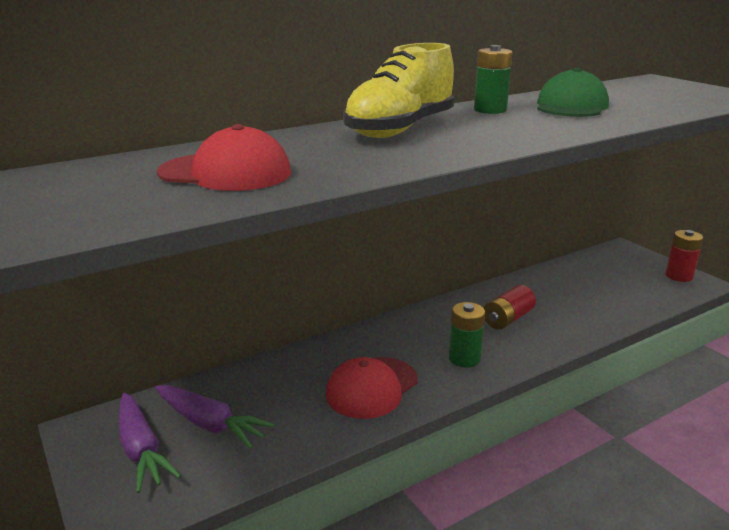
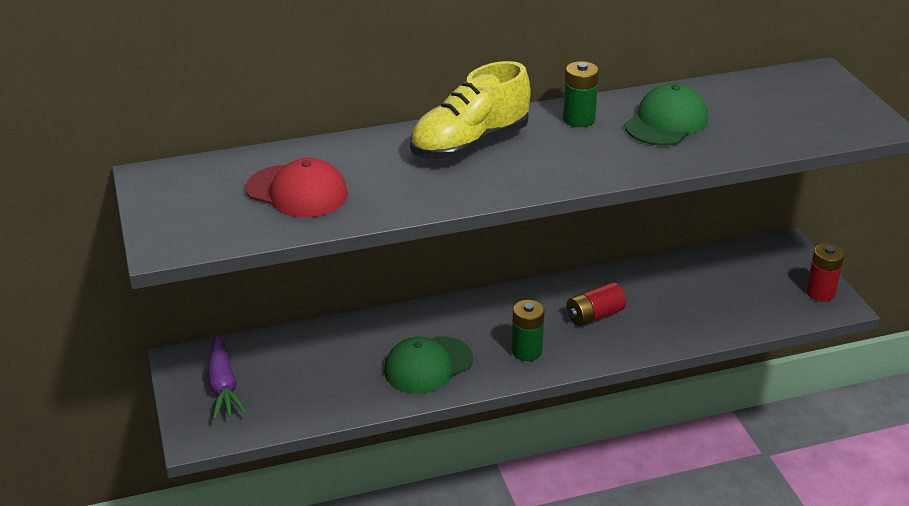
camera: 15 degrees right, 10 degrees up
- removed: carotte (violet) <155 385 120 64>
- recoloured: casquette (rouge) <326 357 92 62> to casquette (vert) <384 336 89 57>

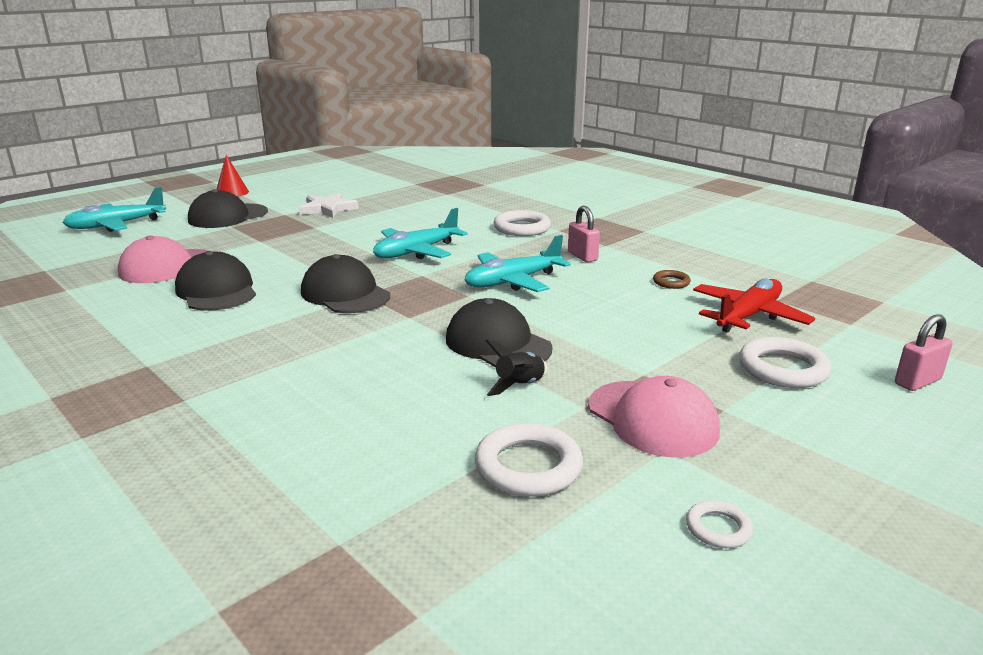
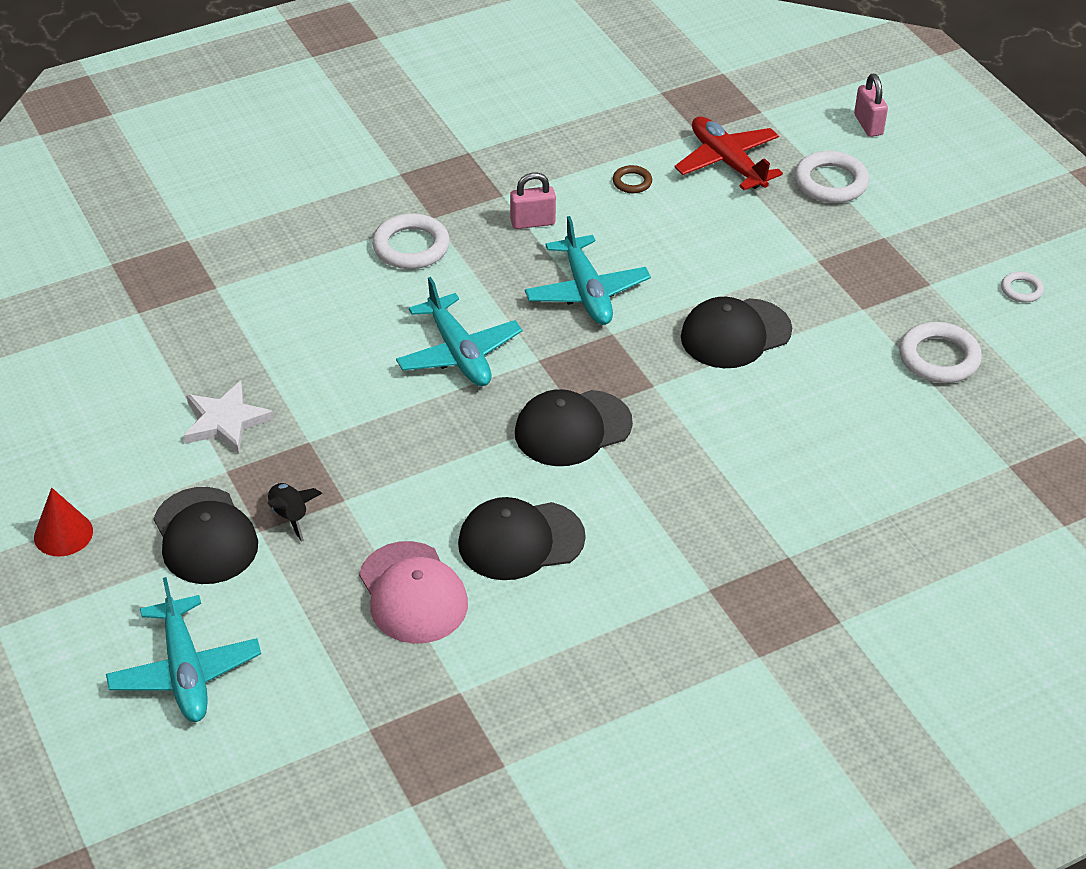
camera: 75 degrees left, 20 degrees up
- removed: casquette (rose) <588 376 132 81>
- moved: fusée (noir) <486 340 62 56> to <268 483 54 59>

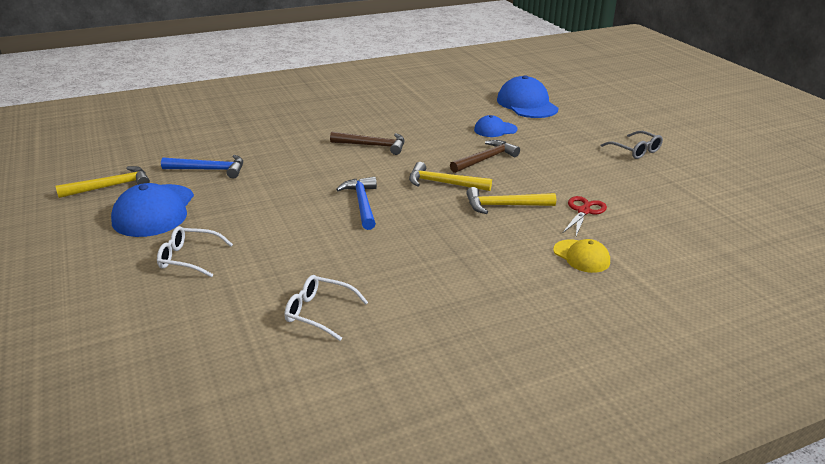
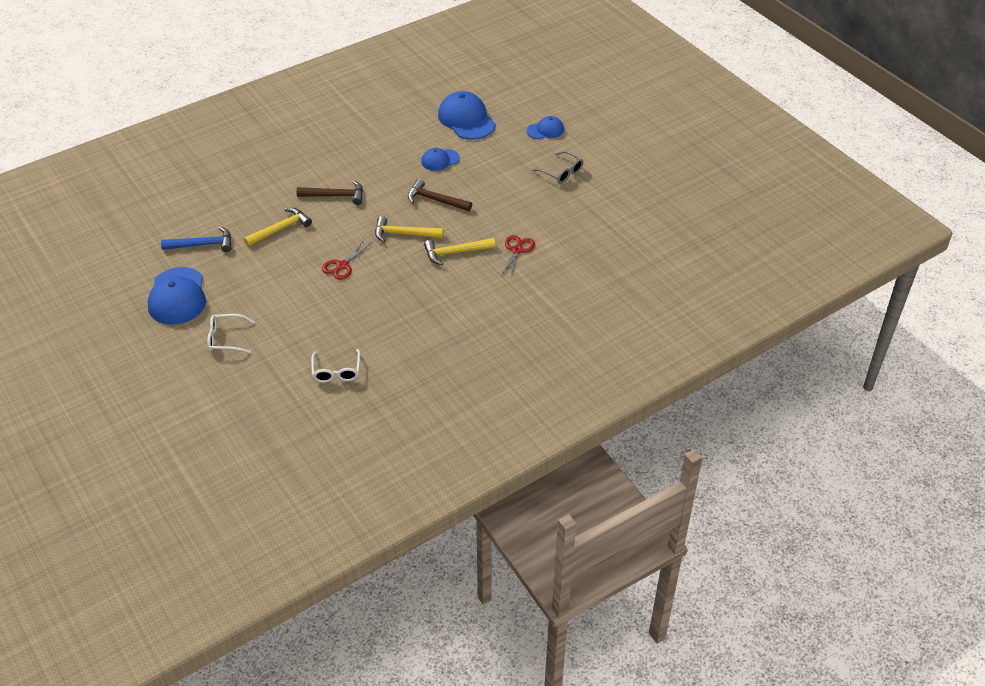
camera: 10 degrees left, 15 degrees up
- removed: casquette (jaune) <553 239 57 34>
- added: casquette (bleu) <527 116 37 23>
- moved: marteau (jaune) <56 166 94 32> to <244 208 68 39>
- replaced: marteau (bleu) <336 177 41 53> to ciseaux (rouge) <322 240 49 40>
- turned: lunettes (blanc) <284 275 84 66> = <311 349 49 34> 105 degrees counterclockwise
- turned: marteau (marron) <450 140 70 33> = <408 179 64 32> 105 degrees counterclockwise

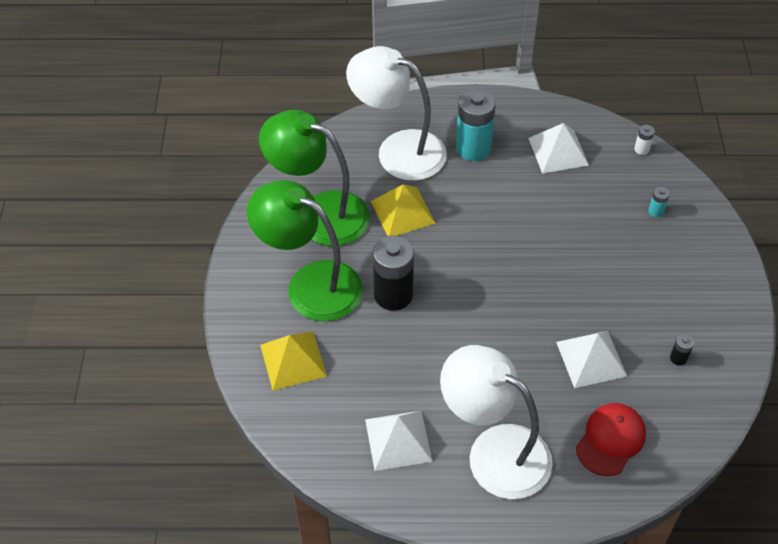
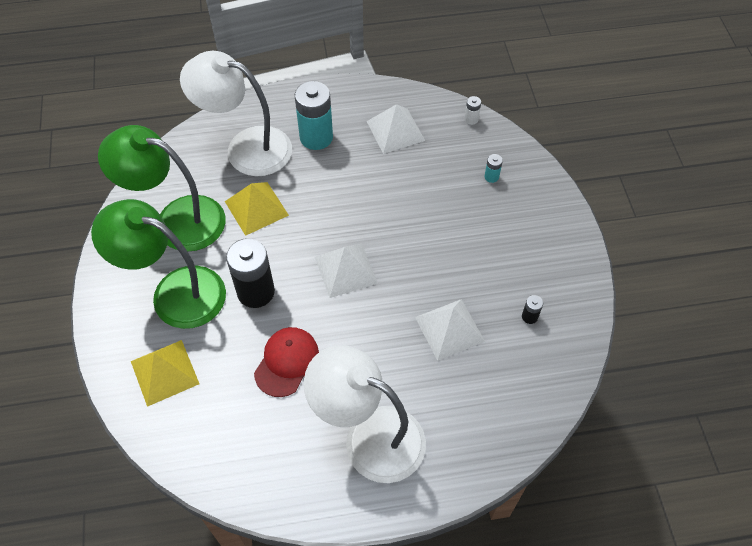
camera: 10 degrees left, 5 degrees up
- moved: pyramide (blanc) <365 411 68 60> to <315 243 63 55>
- moved: casquette (rouge) <576 403 70 73> to <254 327 65 70>

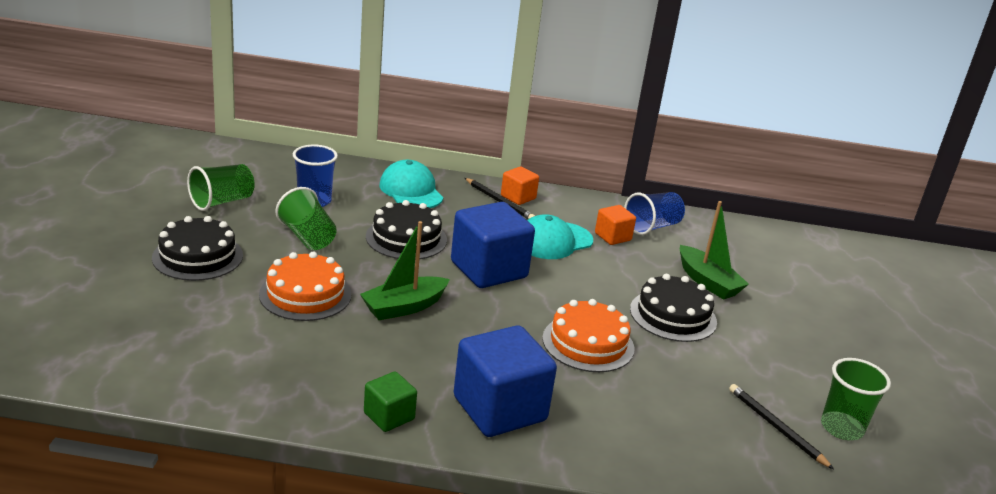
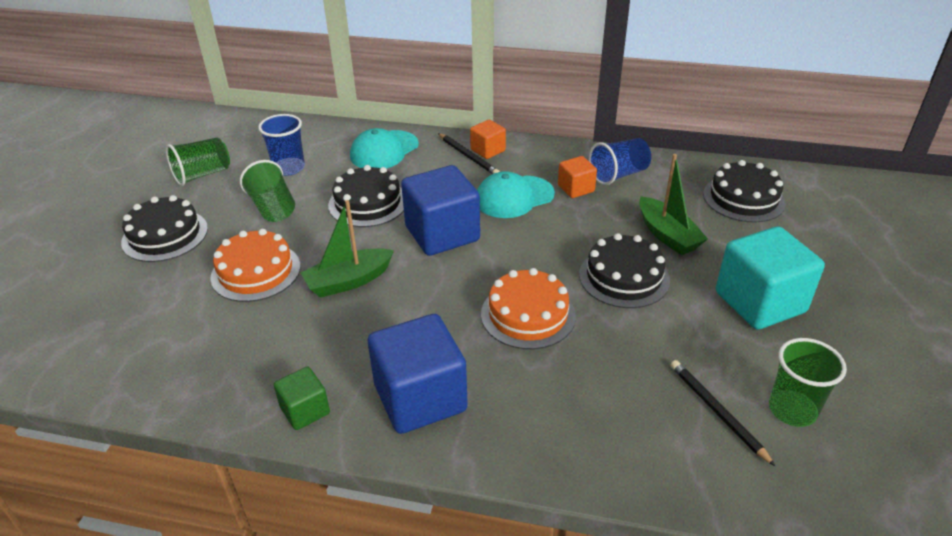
camera: 10 degrees right, 10 degrees up
- added: gâteau (noir) <703 160 83 62>
- added: cube (turquoise) <716 226 109 104>
- turned: casquette (turquoise) <379 160 64 48> = <350 128 69 40> 120 degrees counterclockwise

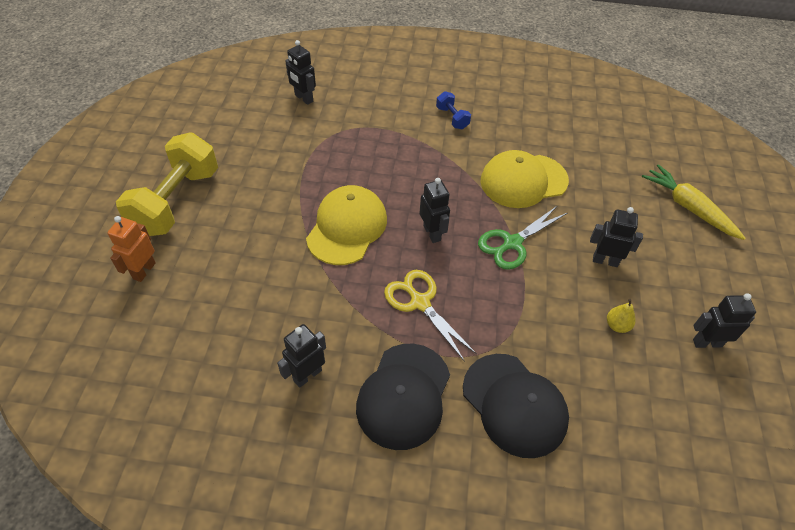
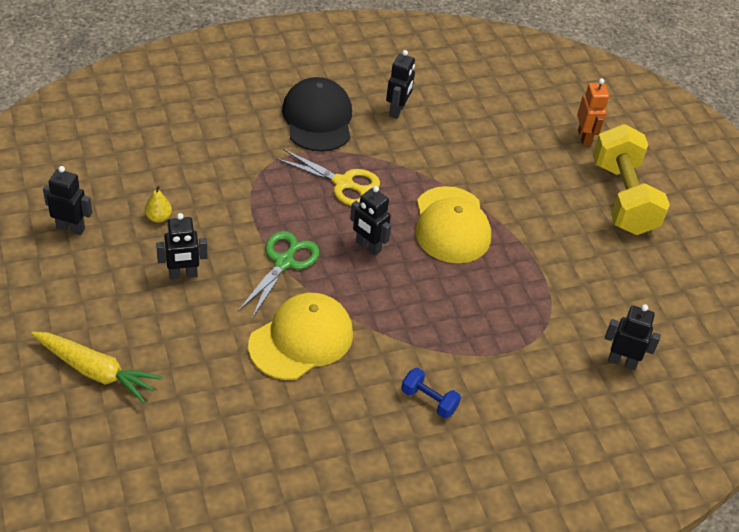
camera: 150 degrees right, 5 degrees down
- removed: casquette (noir) <463 354 106 104>
- turned: robot (noir) <693 293 63 55> = <43 166 49 69> 135 degrees counterclockwise

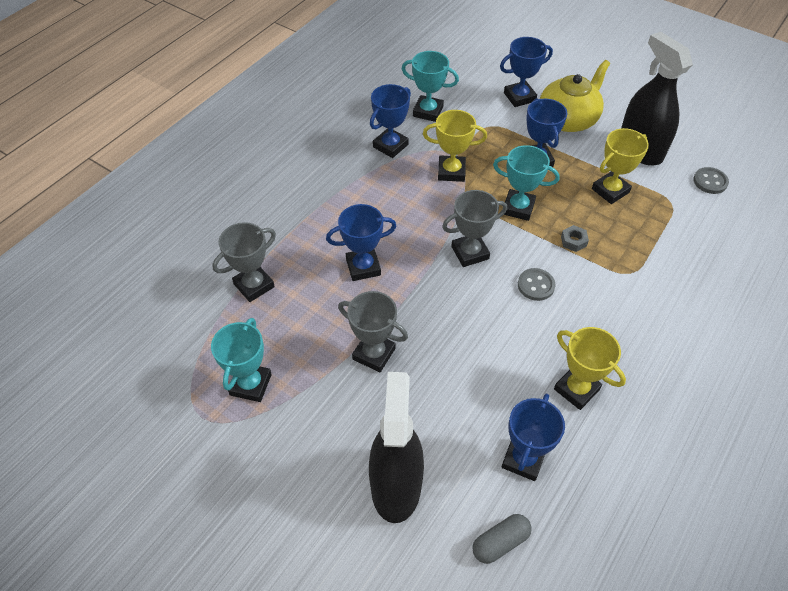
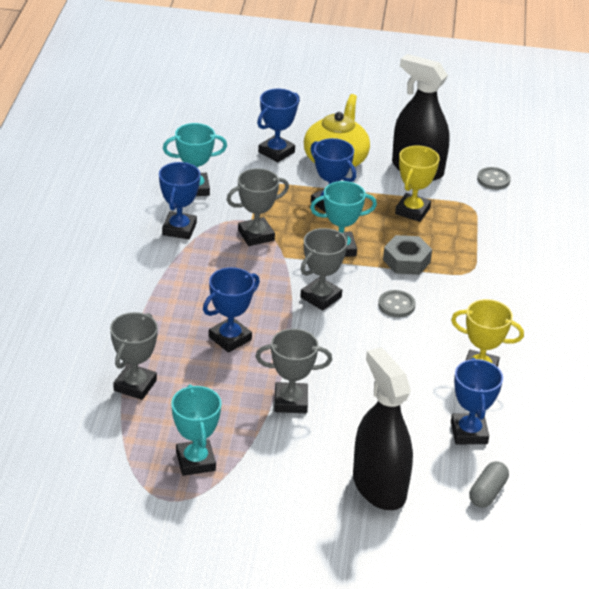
camera: 30 degrees left, 15 degrees down
- recoloured: trophée (jaune) <423 110 64 72> to trophée (gris) <227 168 62 78>
- resized: écrou (gris) <561 225 28 27> = <383 235 49 40> x1.73

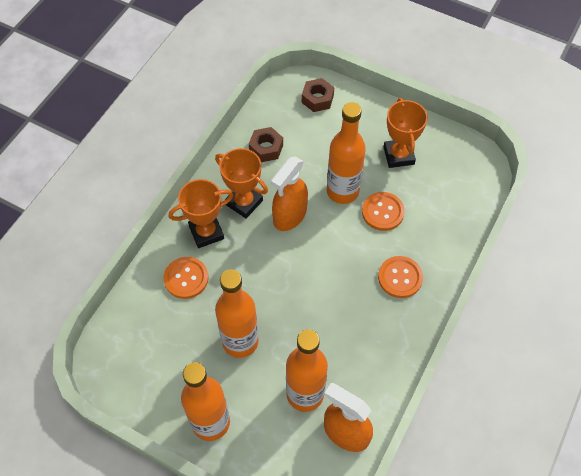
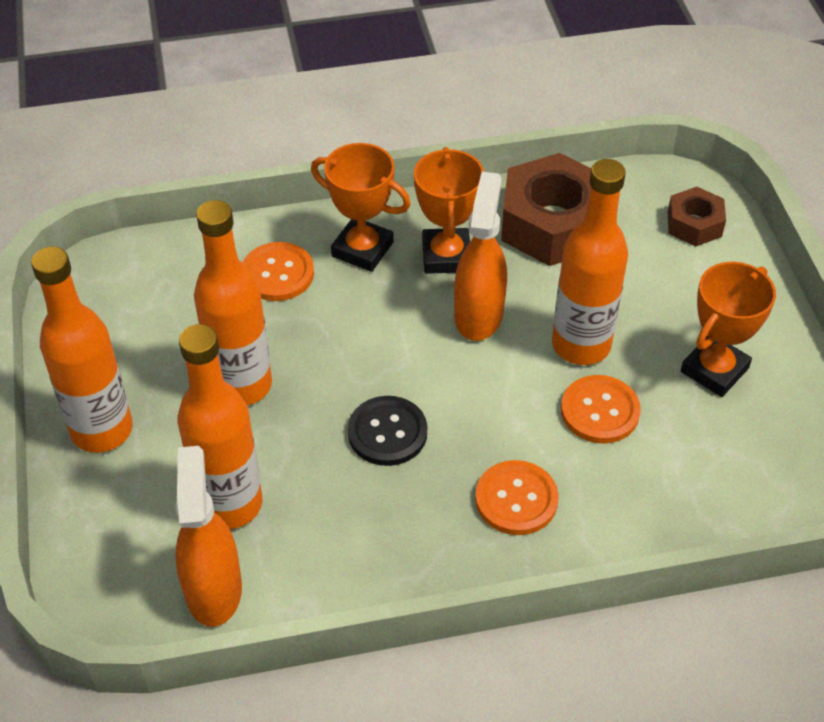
camera: 50 degrees right, 10 degrees down
- added: bouton (noir) <348 396 79 70>
- turned: vaporisateur (orange) <271 156 37 75> = <454 172 53 169> 105 degrees clockwise
- resized: écrou (marron) <249 127 34 35> = <501 153 90 113> x1.89

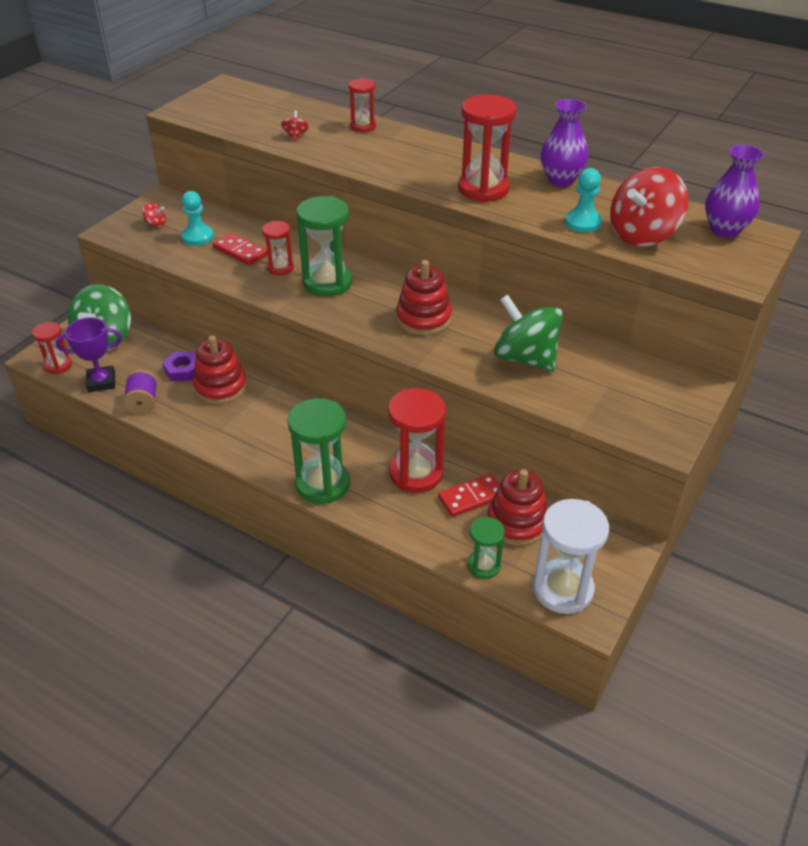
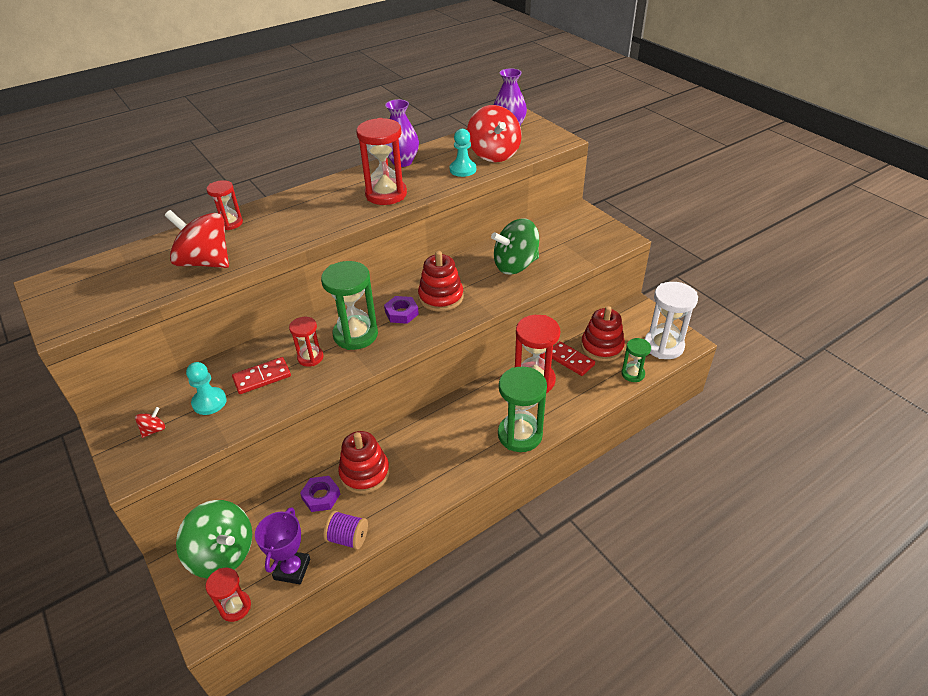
camera: 65 degrees left, 0 degrees up
- added: écrou (violet) <384 296 35 28>
- turned: domino (rouge) <438 474 62 43> = <552 341 43 35> 45 degrees counterclockwise
- resized: toupie (rouge) <281 111 28 30> = <165 210 64 58> x2.44

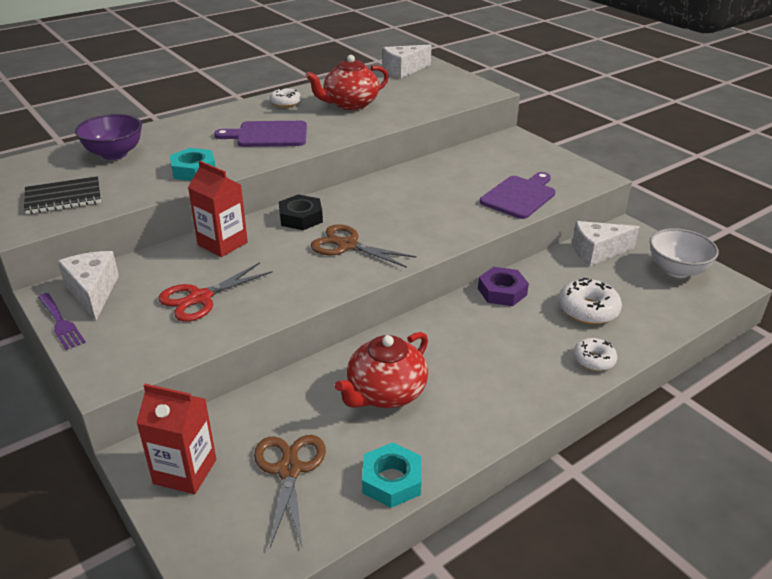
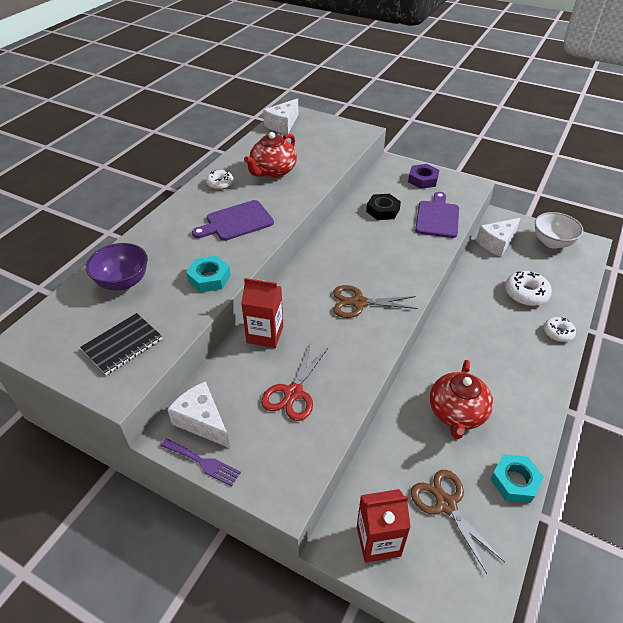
camera: 25 degrees left, 10 degrees up
- moved: écrou (noir) <279 194 44 36> to <366 194 35 26>
- moved: écrou (violet) <478 267 51 39> to <408 164 31 25>

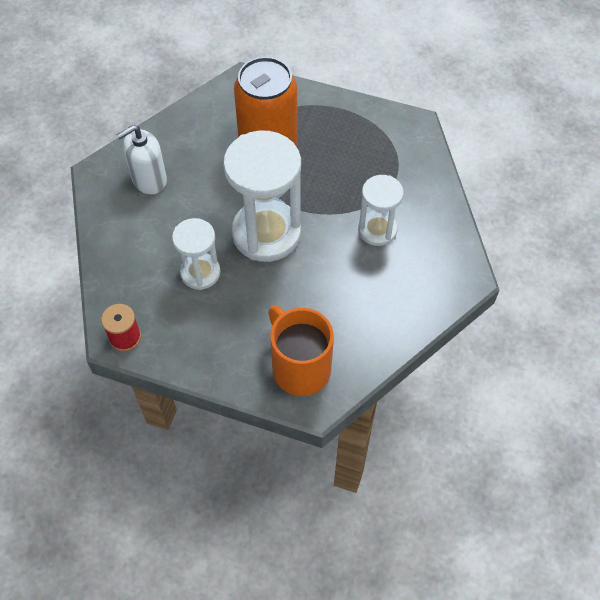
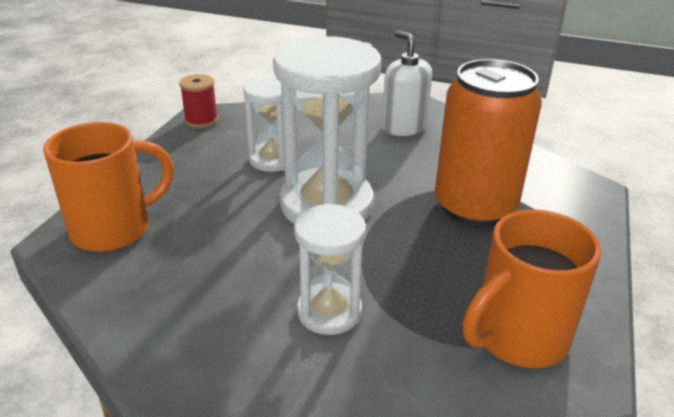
camera: 90 degrees right, 25 degrees down
- added: tasse (orange) <463 210 138 158>

